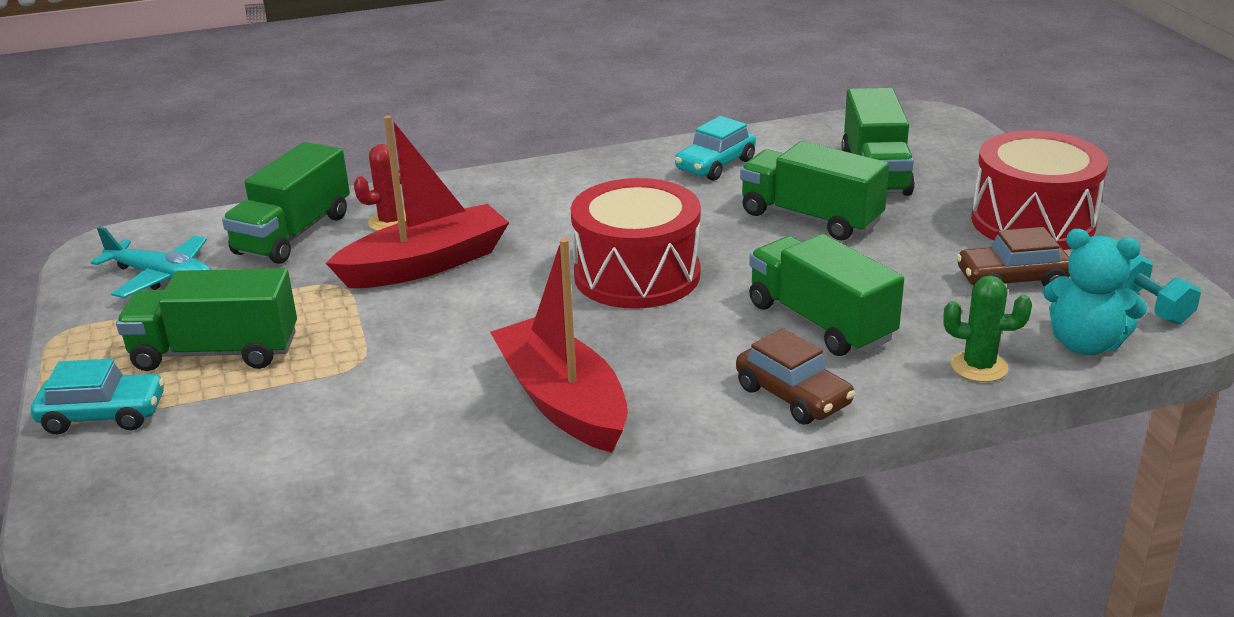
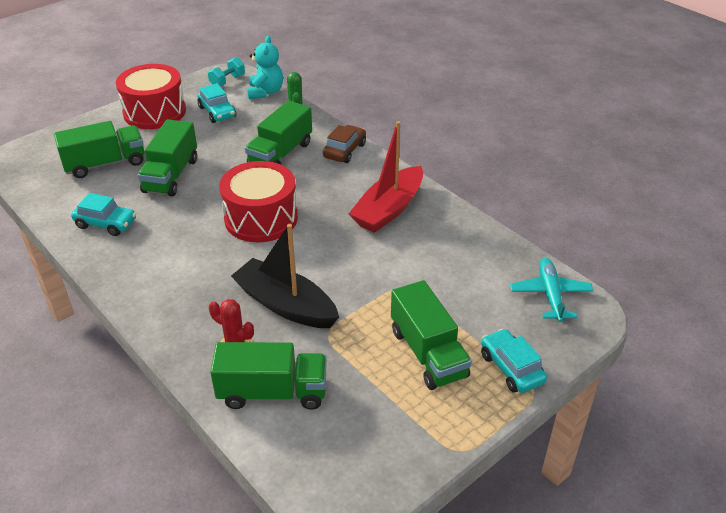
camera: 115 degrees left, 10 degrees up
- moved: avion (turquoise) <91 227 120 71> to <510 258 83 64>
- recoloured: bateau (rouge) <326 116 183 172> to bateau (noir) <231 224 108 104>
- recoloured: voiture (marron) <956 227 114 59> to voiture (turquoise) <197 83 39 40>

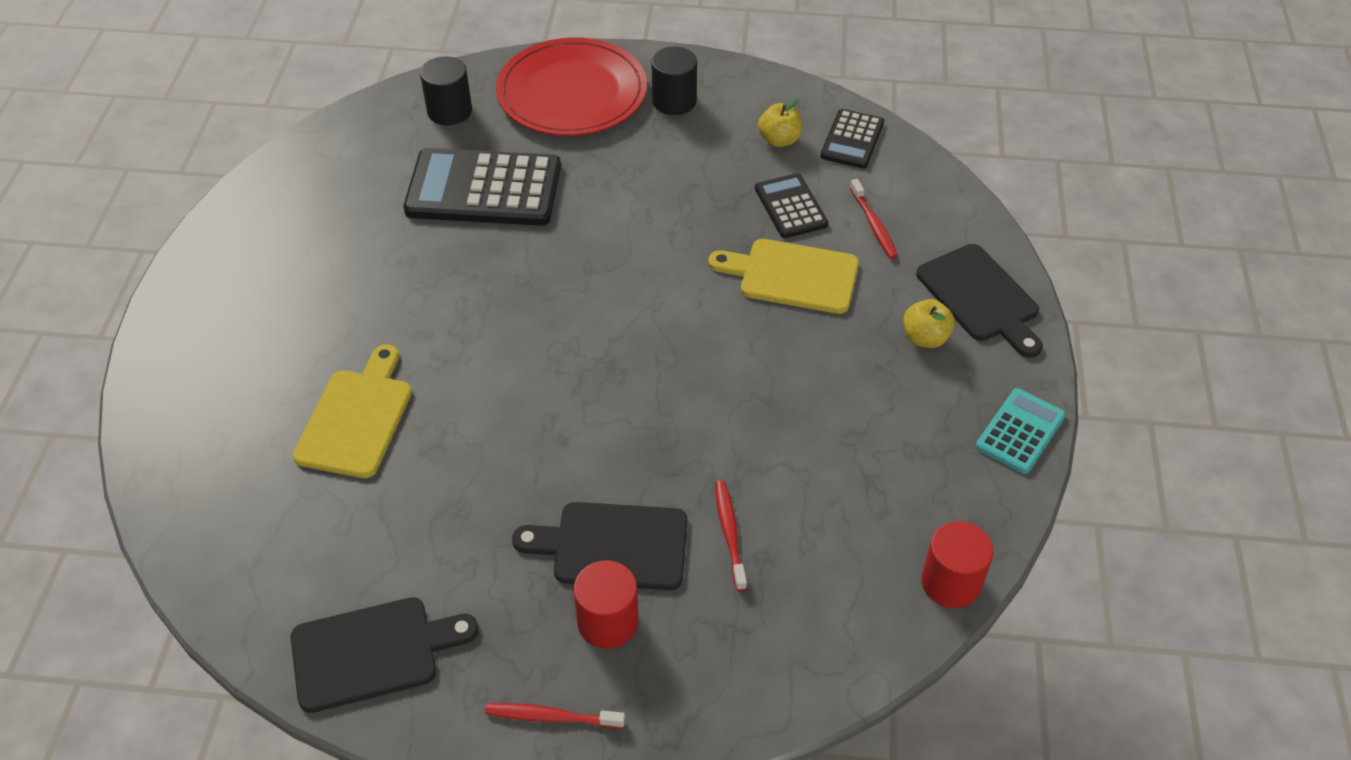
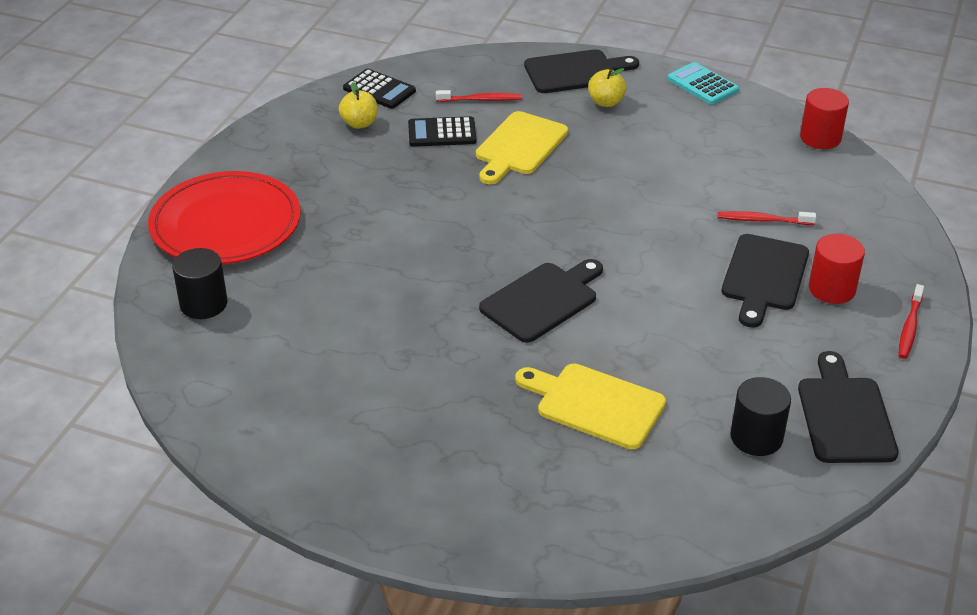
camera: 75 degrees left, 10 degrees down
- removed: calculatrice (noir) <403 148 158 78>
- added: planche à découper (noir) <479 259 124 84>
- moved: cylindre (noir) <651 47 46 68> to <730 377 61 79>

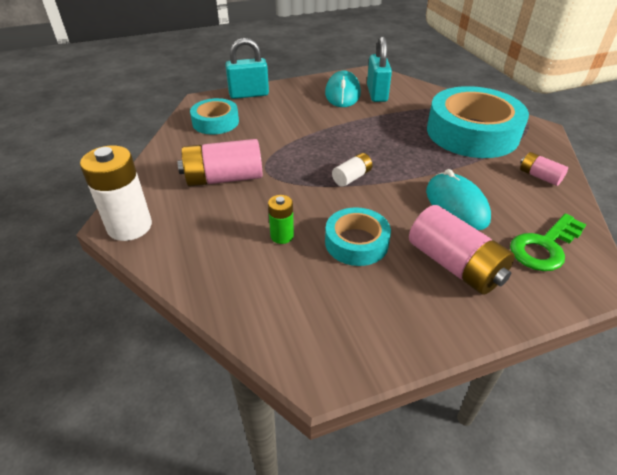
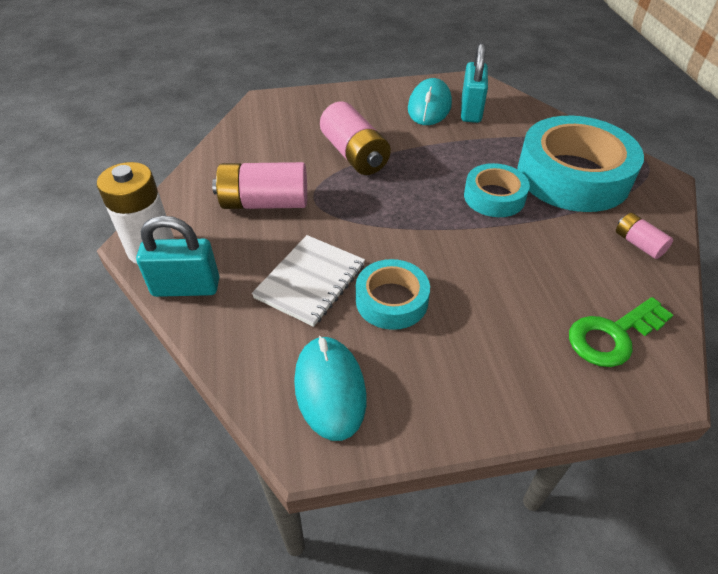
camera: 10 degrees right, 5 degrees up
- removed: pile (blanc) <332 153 40 34>
- moved: ruban adhésif (turquoise) <190 98 49 36> to <464 163 66 54>
- moved: cadenas (turquoise) <225 38 44 61> to <136 216 83 81>
- moved: pile (rose) <409 205 106 90> to <320 101 71 74>
- moved: souris (turquoise) <426 169 65 61> to <294 336 73 105>
- replaced: pile (vert) <268 195 26 49> to carnet (blanc) <252 235 113 92>

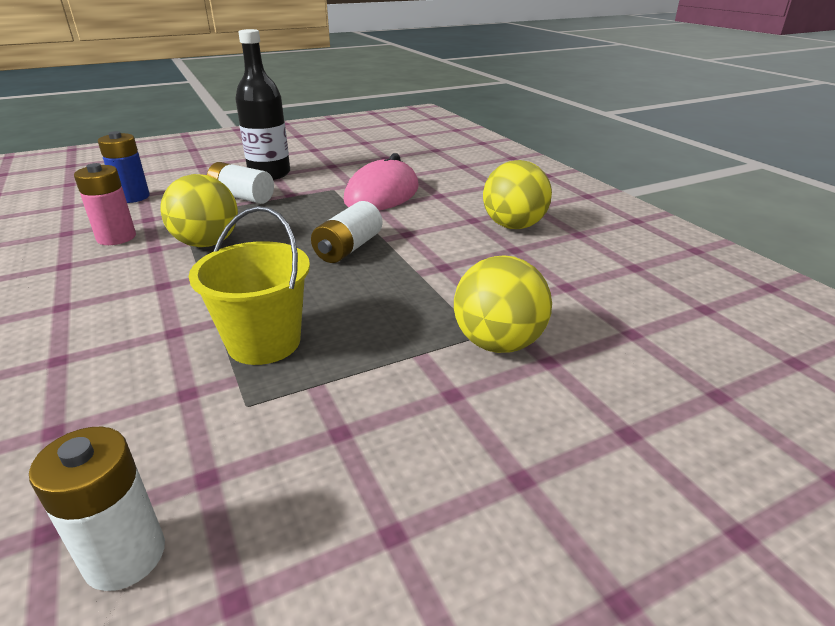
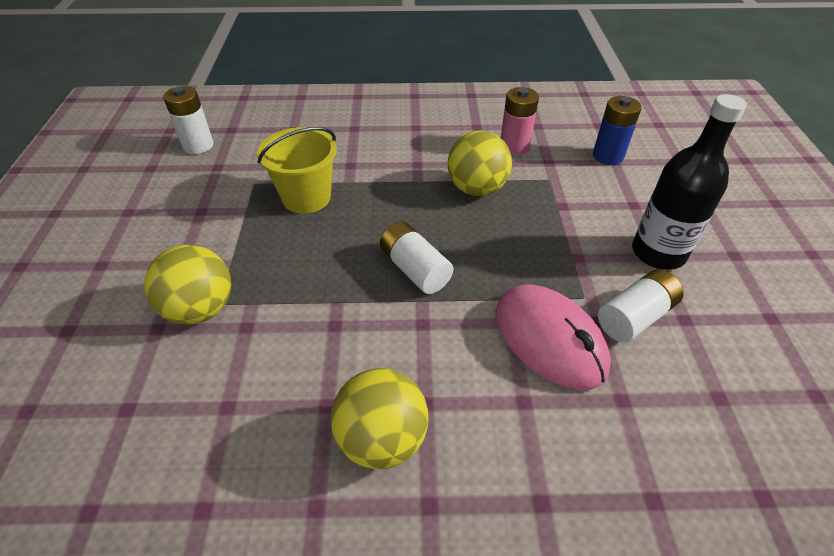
camera: 115 degrees right, 15 degrees up
- moved: pile (blanc) <207 162 67 42> to <598 269 86 73>

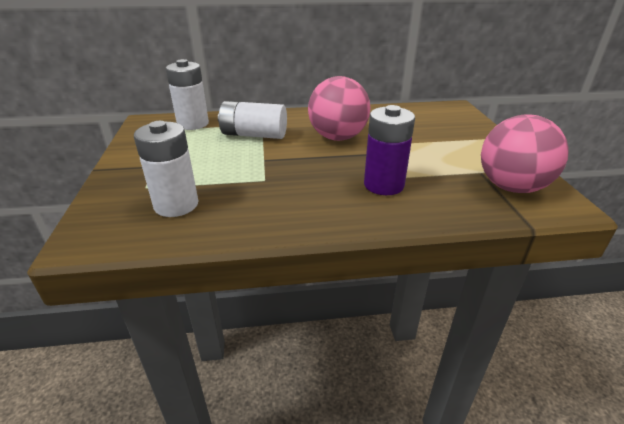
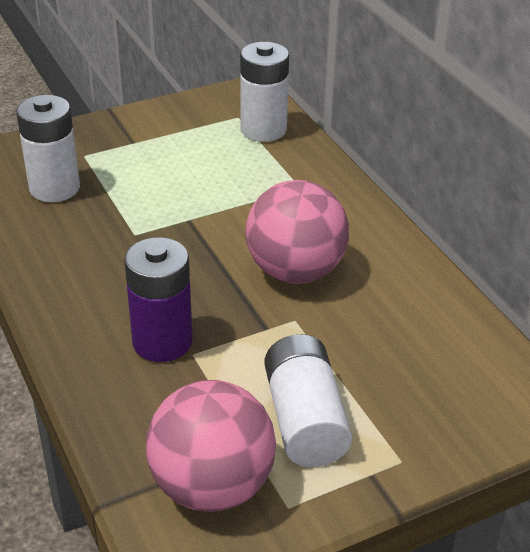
camera: 70 degrees right, 5 degrees up
- moved: pile (blanc) <218 101 69 38> to <264 334 88 133>

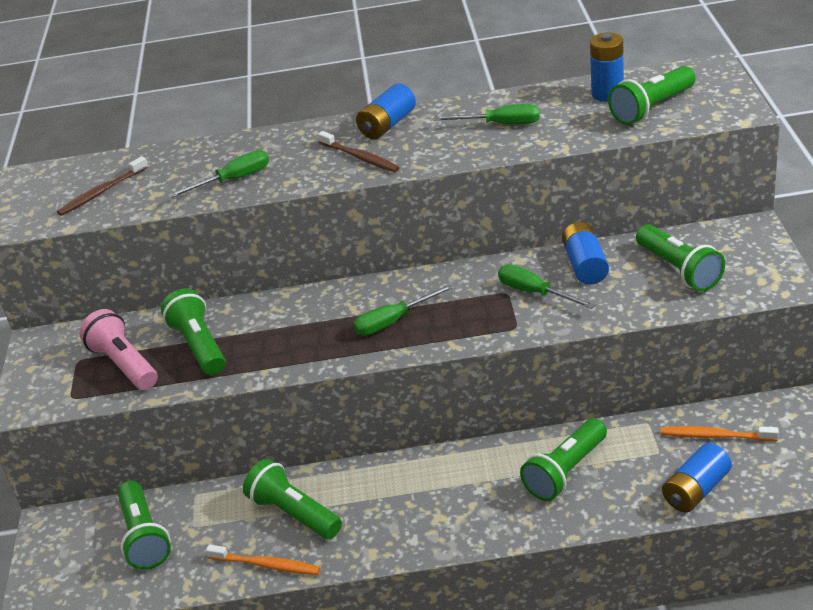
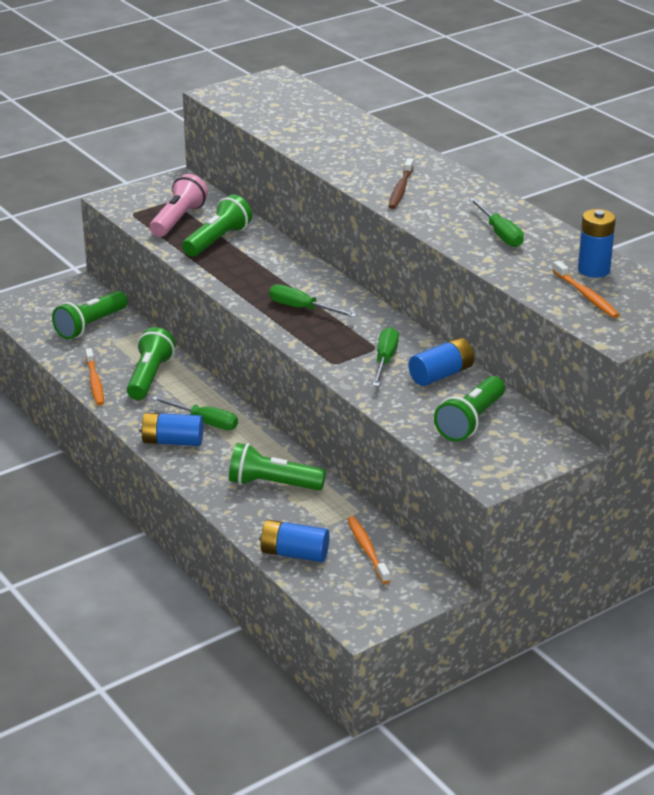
camera: 55 degrees right, 5 degrees down
- removed: brosse à dents (marron) <57 156 91 60>
- moved: tournevis (vert) <168 150 101 48> to <152 396 86 34>
- moved: pile (bleu) <356 83 60 56> to <140 413 63 33>
- replaced: lampe de poche (vert) <608 66 88 59> to brosse à dents (orange) <553 261 67 57>

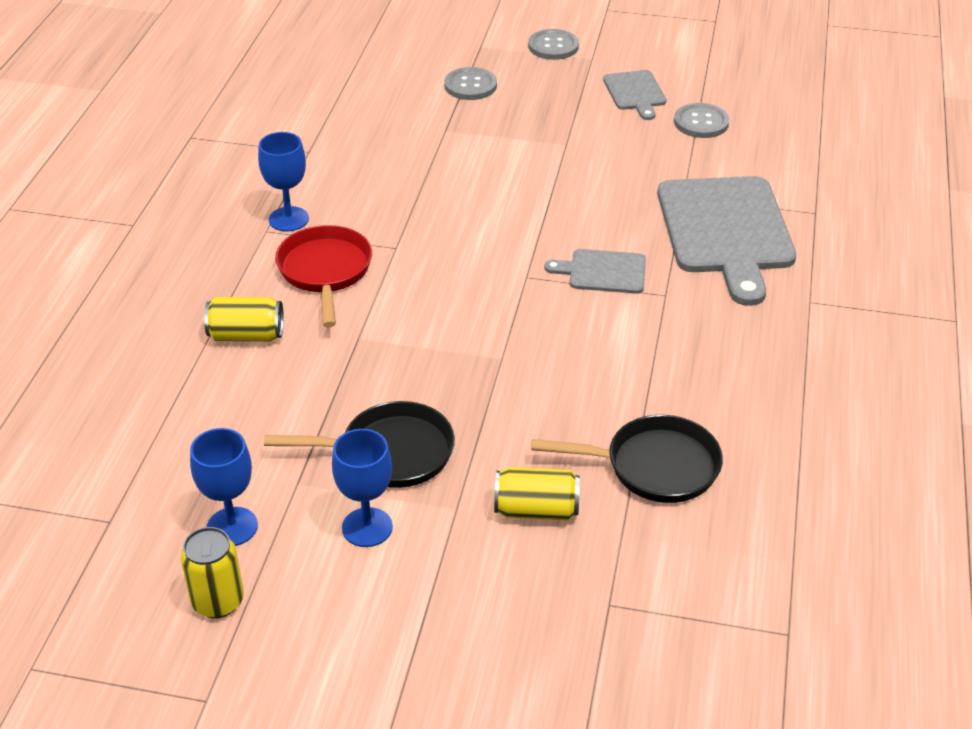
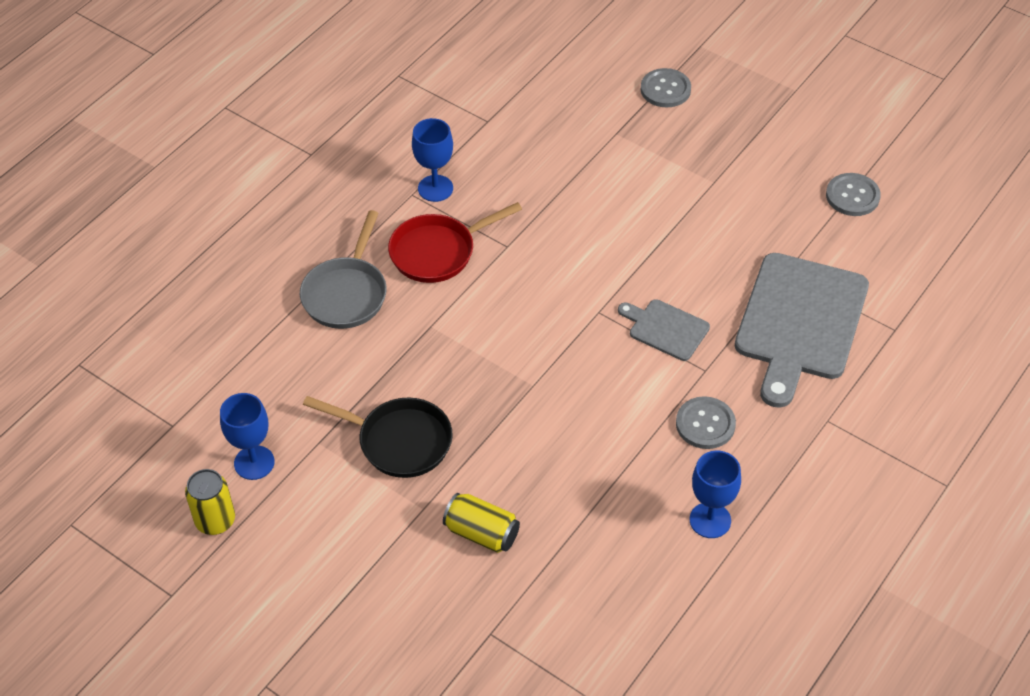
camera: 25 degrees right, 10 degrees up
- removed: poêle (noir) <531 415 192 88>
- removed: planche à découper (gris) <603 70 63 50>
- moved: verre à pied (bleu) <332 429 61 118> to <690 450 51 88>
- moved: bouton (gris) <528 29 51 31> to <676 396 60 53>
- replaced: canette (jaune) <204 297 80 44> to poêle (gris) <300 210 87 119>
- turned: poêle (rouge) <275 225 97 102> = <388 202 134 81> 135 degrees counterclockwise

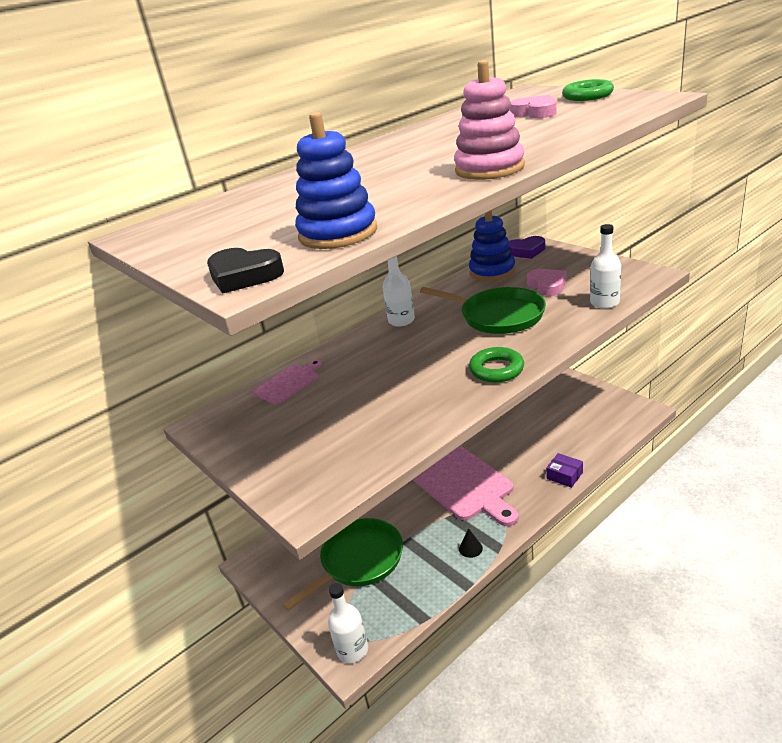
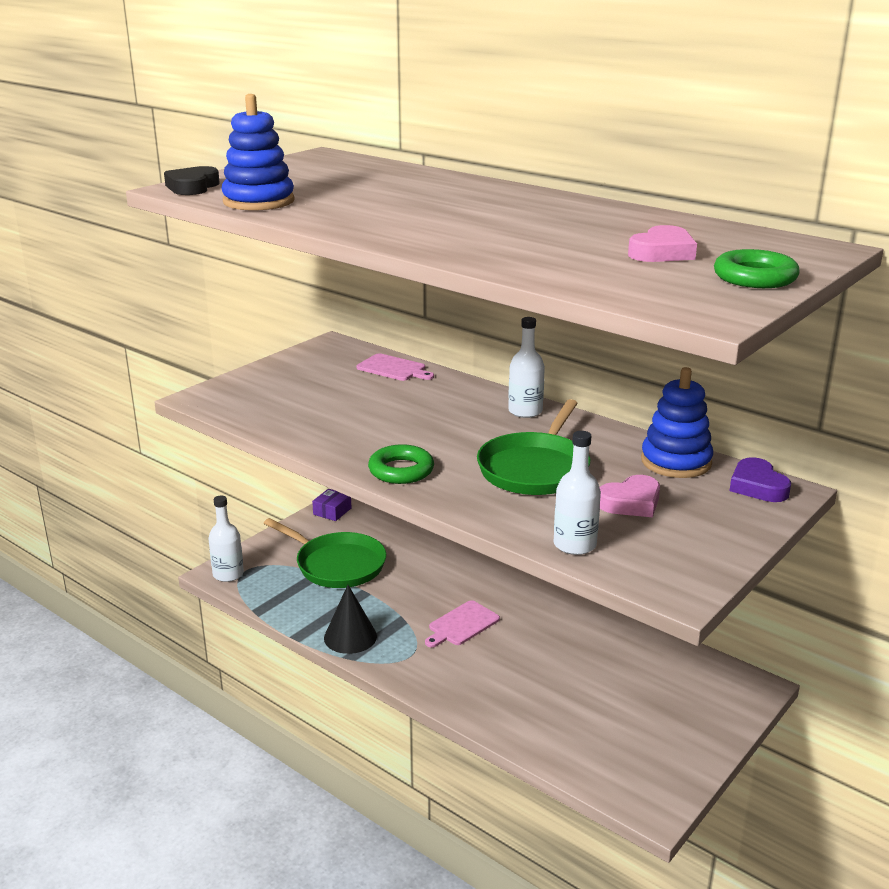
camera: 75 degrees right, 5 degrees down
- removed: jouet à empiler (rose) <454 60 71 120>
- moved: boîte (violet) <546 453 37 35> to <312 489 39 32>
- resized: planche à découper (rose) <413 445 106 81> = <425 600 75 48> x0.50
- resized: cône (noir) <459 528 24 30> = <324 585 53 69> x1.91

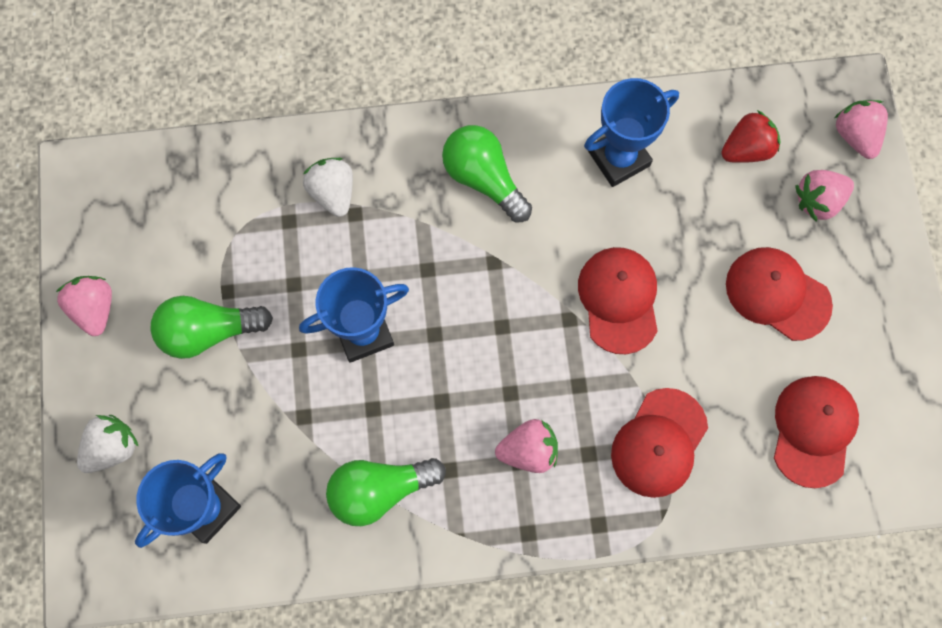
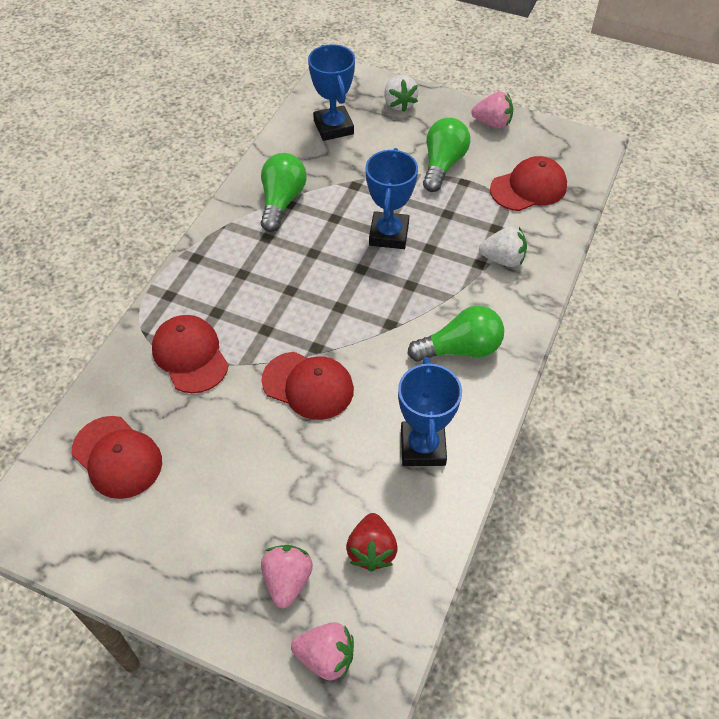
camera: 120 degrees right, 20 degrees down
- removed: fraise (rose) <495 419 63 54>
- moved: casquette (rouge) <726 247 107 94> to <490 156 77 55>

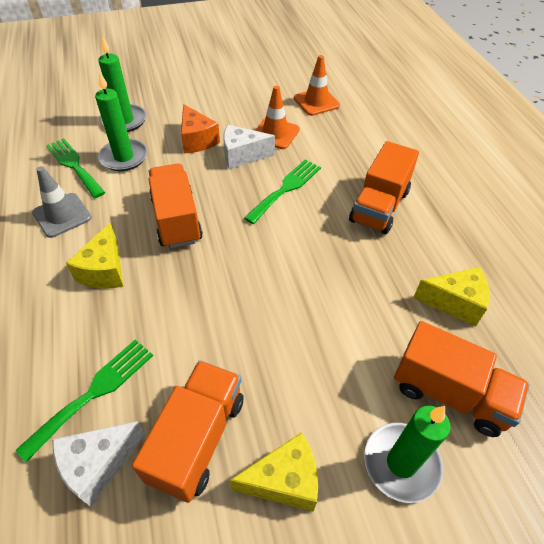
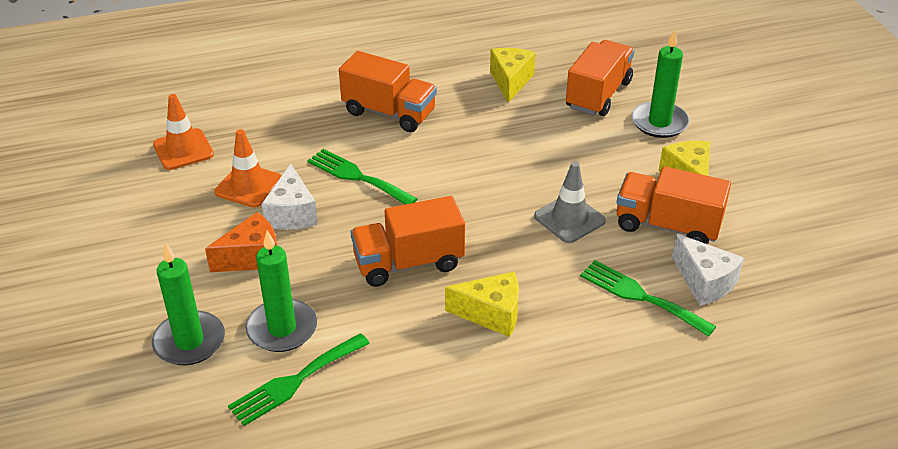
camera: 90 degrees left, 10 degrees down
- moved: cône de chantier (gris) <32 166 60 72> to <534 162 72 81>

